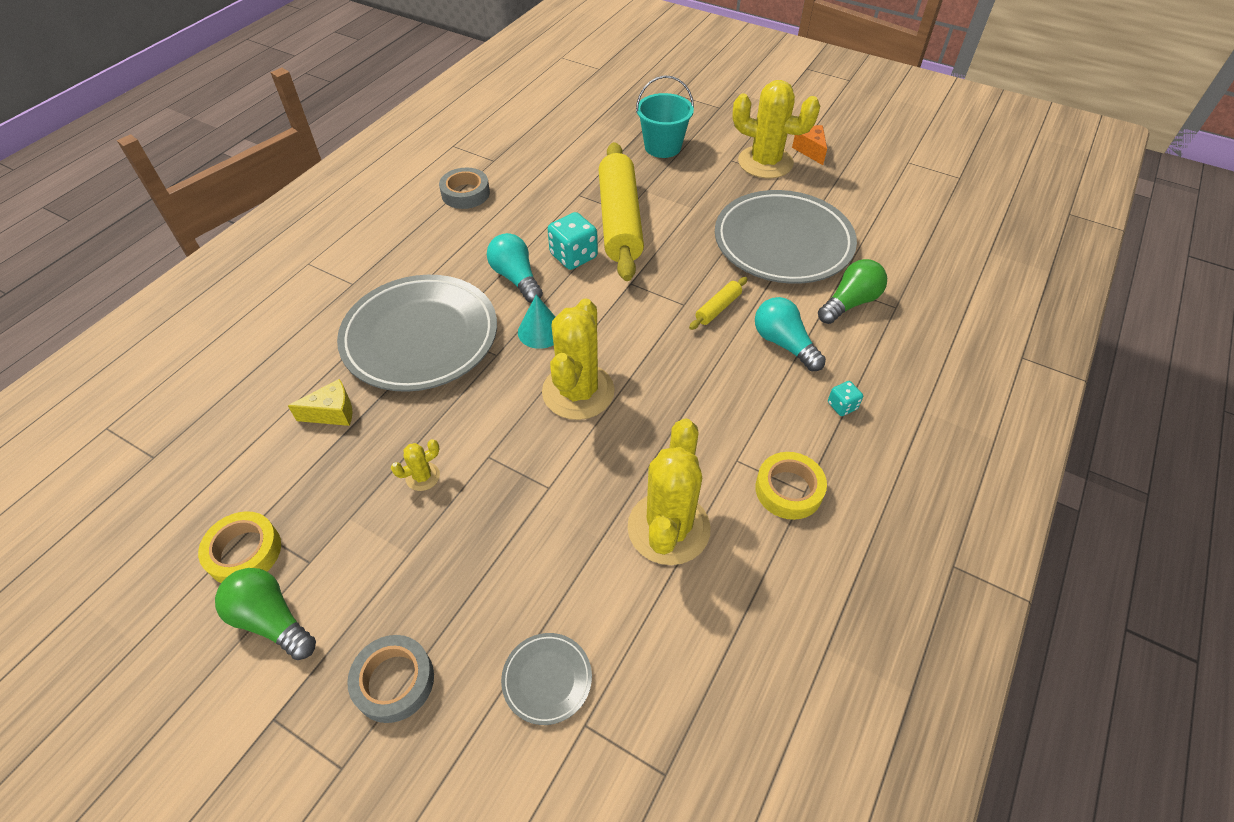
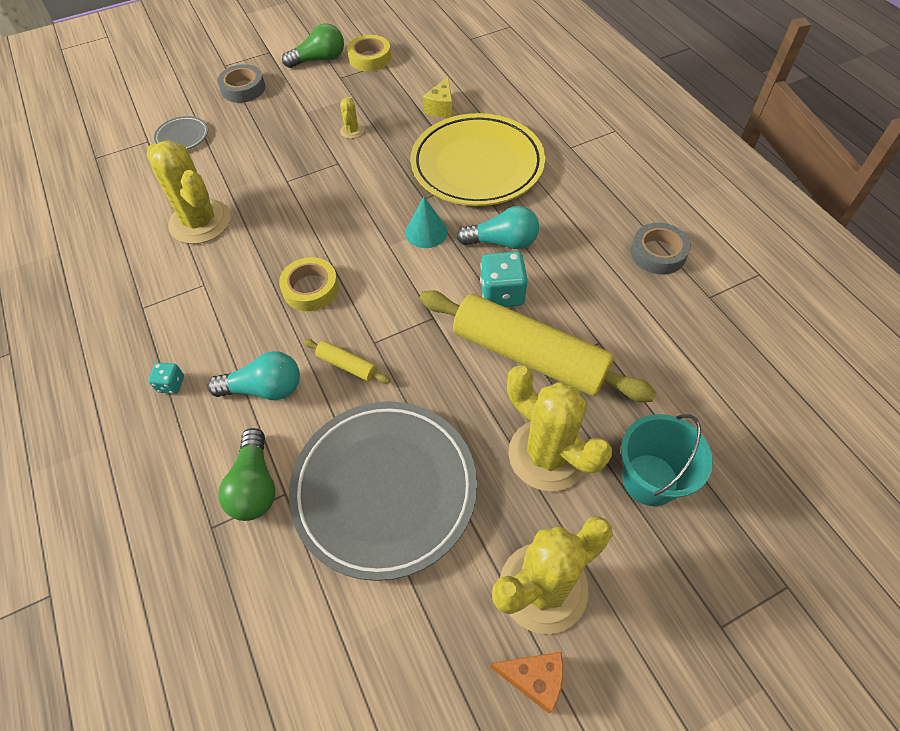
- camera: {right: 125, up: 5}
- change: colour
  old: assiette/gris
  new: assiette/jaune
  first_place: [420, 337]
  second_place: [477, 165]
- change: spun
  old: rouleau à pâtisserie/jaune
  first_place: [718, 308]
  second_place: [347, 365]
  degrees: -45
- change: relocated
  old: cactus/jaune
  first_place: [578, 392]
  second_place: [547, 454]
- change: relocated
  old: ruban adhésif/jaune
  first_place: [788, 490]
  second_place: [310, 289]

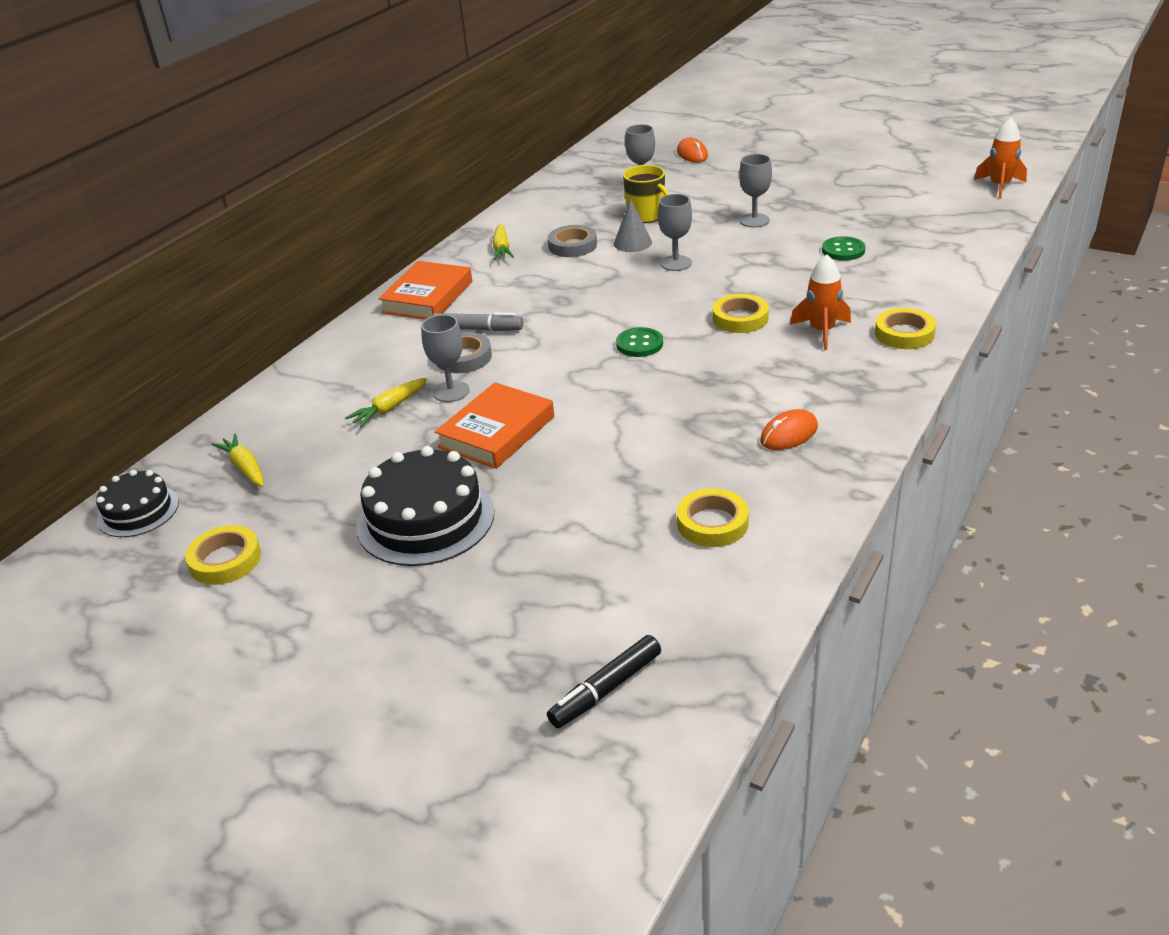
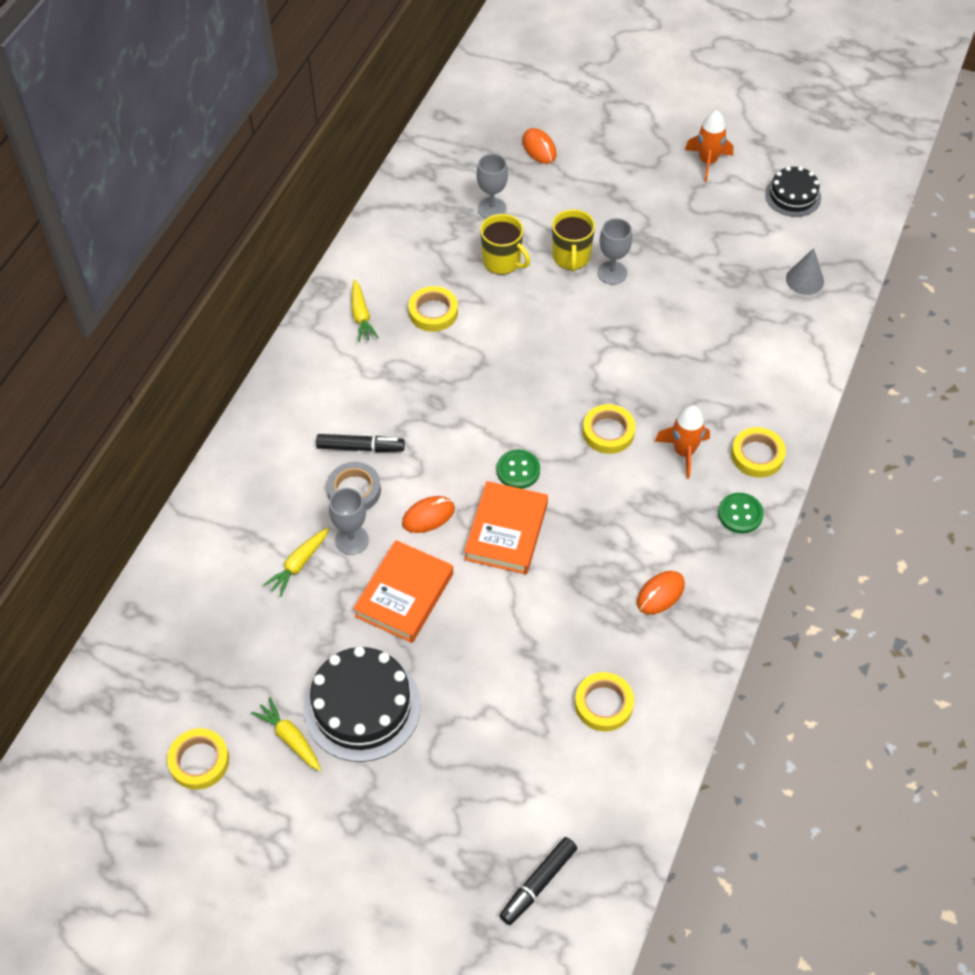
- camera: {right: -10, up: 20}
- change: relocated
  old: fusée/orange
  first_place: [999, 186]
  second_place: [707, 162]
- change: missing
  old: verre à pied/gris
  first_place: [676, 263]
- change: relocated
  old: cône/gris
  first_place: [632, 243]
  second_place: [804, 280]
- change: colour
  old: ruban adhésif/gris
  new: ruban adhésif/jaune
  first_place: [572, 246]
  second_place: [433, 312]
- change: relocated
  old: bouton/vert
  first_place: [843, 250]
  second_place: [740, 514]
- change: relocated
  old: livre/orange
  first_place: [427, 297]
  second_place: [506, 531]
- change: colour
  old: feutre/gris
  new: feutre/noir
  first_place: [478, 329]
  second_place: [360, 448]
- change: relocated
  old: carotte/jaune
  first_place: [245, 468]
  second_place: [290, 738]
- change: relocated
  old: gâteau/noir
  first_place: [138, 511]
  second_place: [793, 196]
- change: appeared
  new: tasse/jaune
  second_place: [571, 257]
- change: appeared
  new: souris/orange
  second_place: [428, 516]

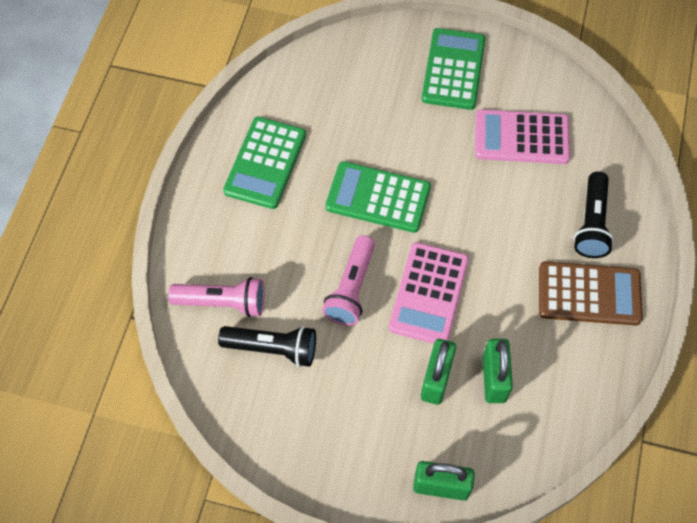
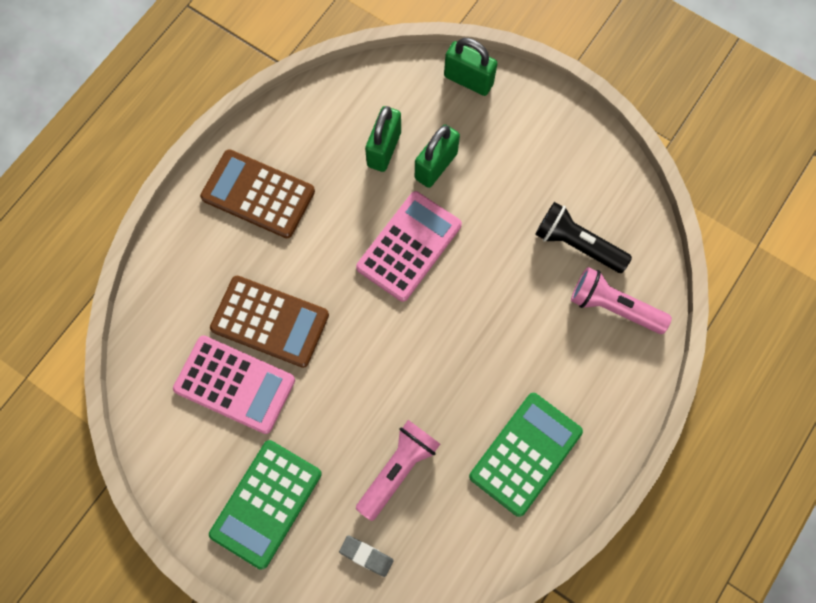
- camera: {right: -160, up: 10}
- change: missing
  old: calculatrice/vert
  first_place: [378, 197]
- change: missing
  old: lampe de poche/noir
  first_place: [591, 224]
- change: relocated
  old: lampe de poche/rose
  first_place: [351, 289]
  second_place: [398, 469]
- change: appeared
  new: calculatrice/marron
  second_place: [270, 322]
- change: appeared
  new: gomme/gris
  second_place: [366, 556]

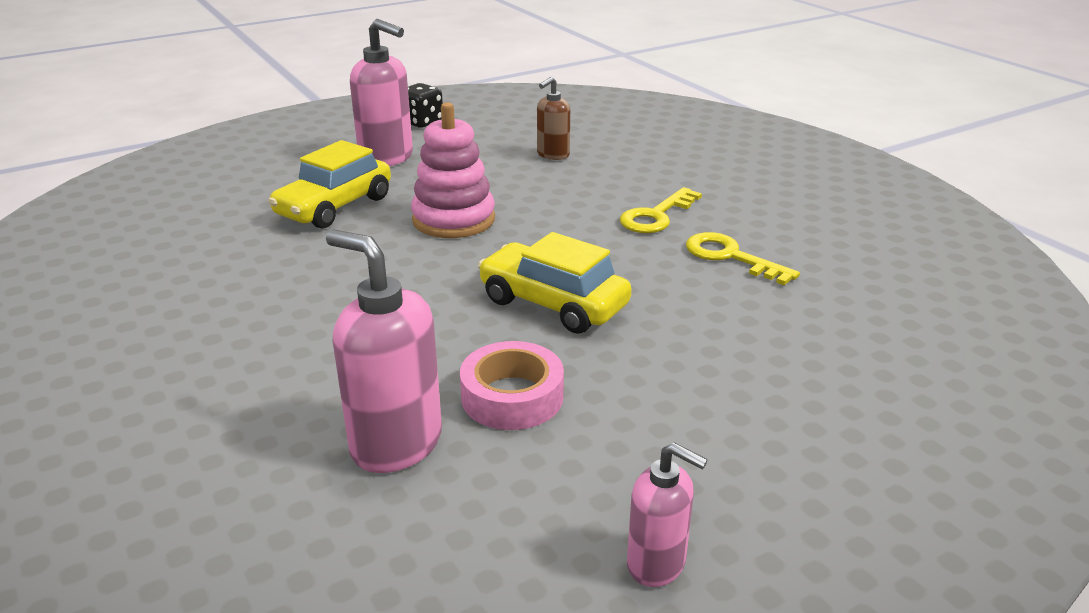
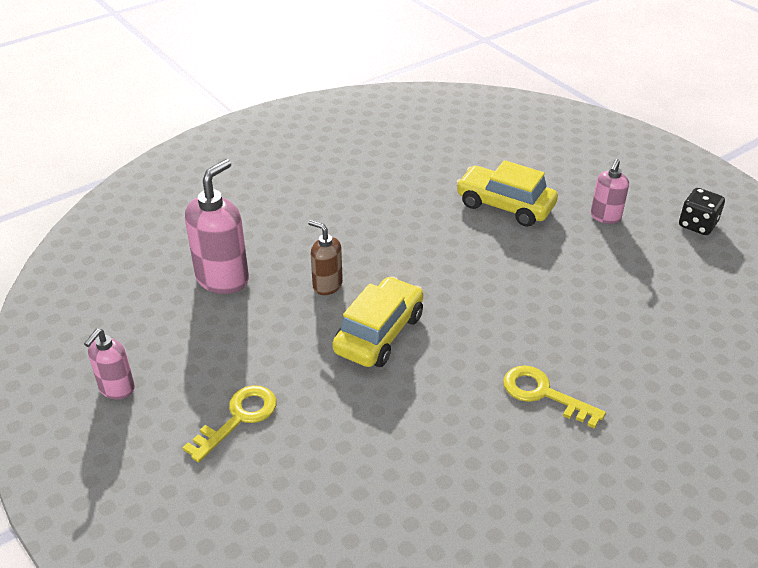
- camera: {right: 85, up: 10}
- change: size
  old: distributeur de savon/rose
  first_place: [387, 158]
  second_place: [605, 217]
  factor: 0.59
- change: relocated
  old: distributeur de savon/marron
  first_place: [553, 155]
  second_place: [327, 285]
- change: missing
  old: jouet à empiler/rose
  first_place: [453, 219]
- change: relocated
  old: clé/jaune
  first_place: [730, 257]
  second_place: [239, 418]
- change: missing
  old: ruban adhésif/rose
  first_place: [512, 397]

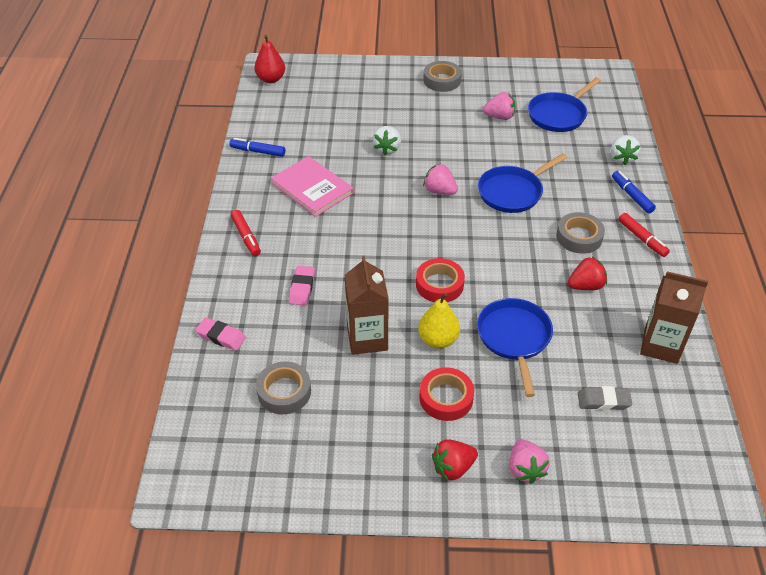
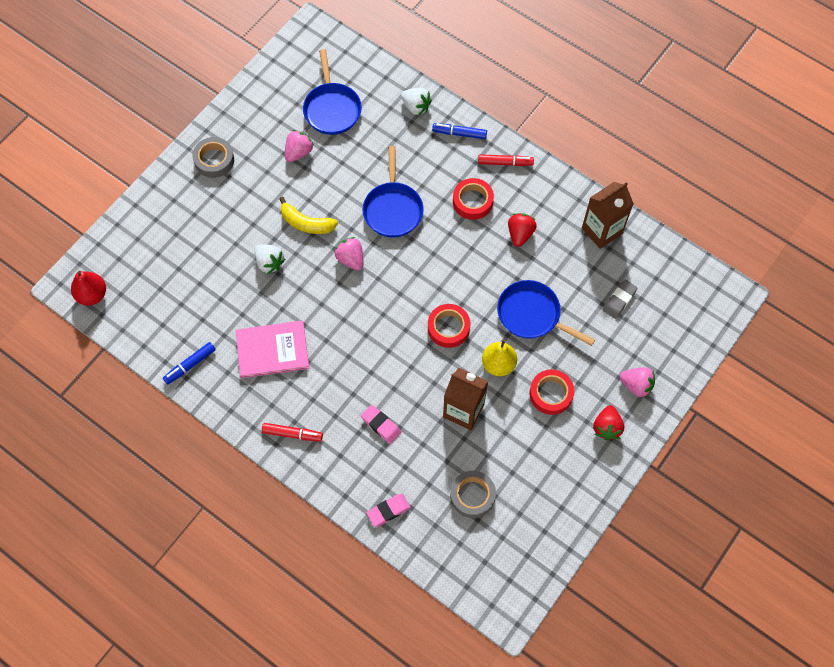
- camera: {right: -55, up: 20}
- change: spun
  old: fraise/rose
  first_place: [439, 191]
  second_place: [351, 259]
  degrees: 75
- change: colour
  old: ruban adhésif/gris
  new: ruban adhésif/rouge
  first_place: [579, 237]
  second_place: [472, 201]
- change: appeared
  new: banane/jaune
  second_place: [306, 223]

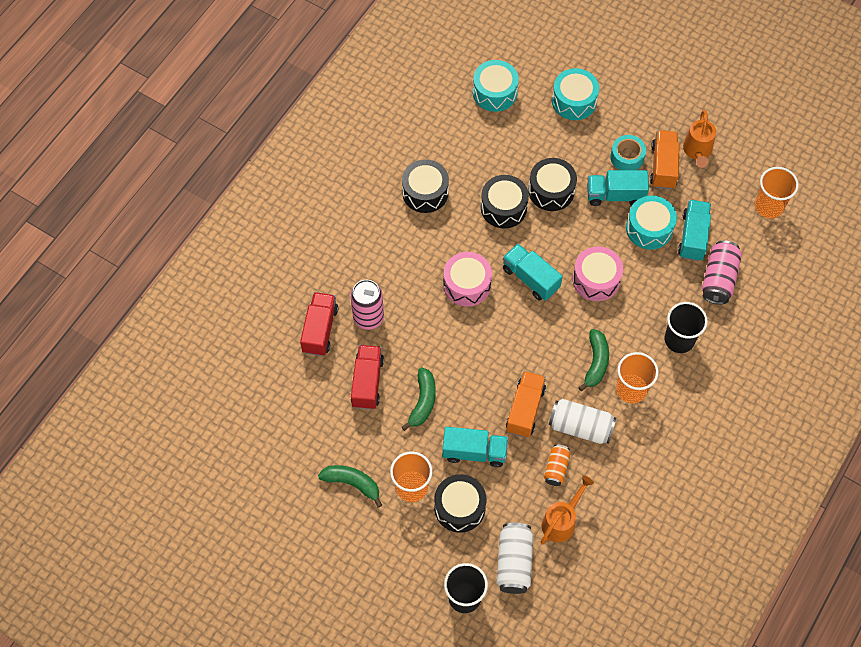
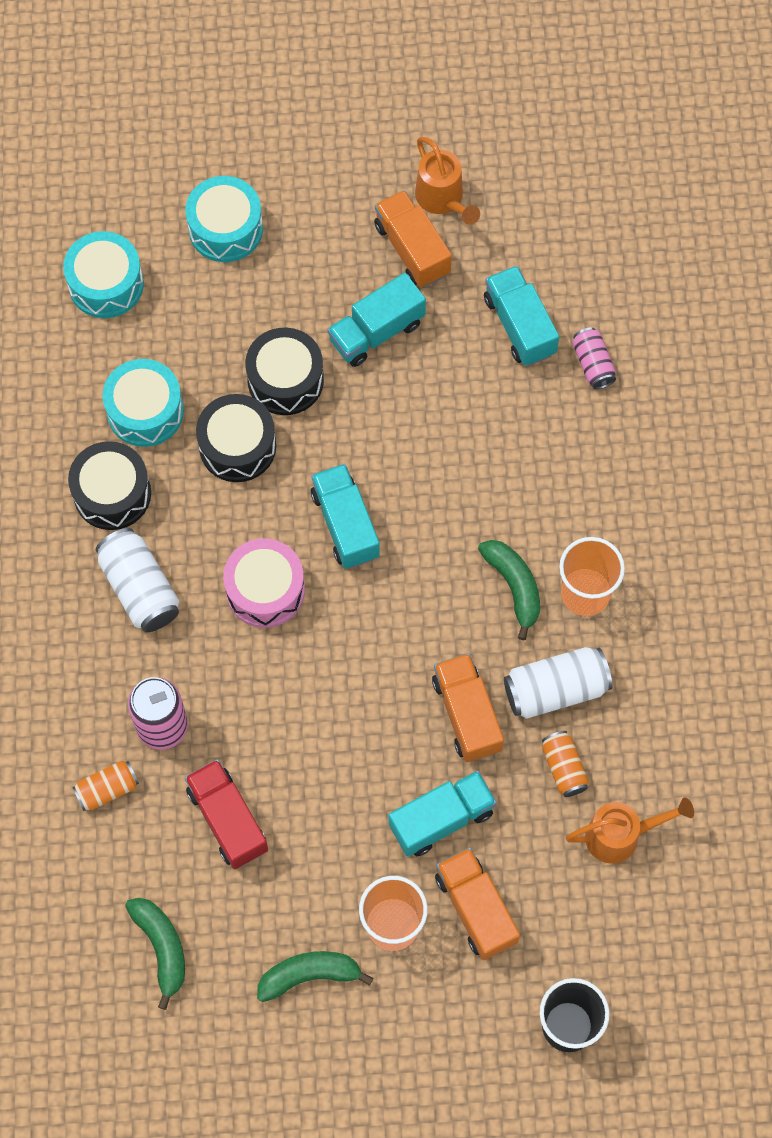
- camera: {right: -35, up: 5}
- change: missing
  old: ruban adhésif/turquoise
  first_place: [627, 157]
- change: missing
  old: gobelet/orange
  first_place: [769, 206]
- change: relocated
  old: tambour/turquoise
  first_place: [649, 228]
  second_place: [145, 411]
- change: size
  old: canette/rose
  first_place: [718, 279]
  second_place: [593, 364]
  factor: 0.61
- change: spun
  old: camion/turquoise
  first_place: [530, 278]
  second_place: [345, 524]
  degrees: 60
- change: missing
  old: tambour/rose
  first_place: [596, 279]
- change: exchanged
  old: camion/rouge
  new: canette/orange
  first_place: [320, 330]
  second_place: [107, 789]
- change: missing
  old: gobelet/noir
  first_place: [679, 340]
- change: relocated
  old: banane/vert
  first_place: [423, 402]
  second_place: [162, 948]
- change: exchanged
  old: tambour/noir
  new: camion/orange
  first_place: [459, 507]
  second_place: [476, 909]
- change: spun
  old: arrosoir/orange
  first_place: [561, 521]
  second_place: [620, 835]
  degrees: 75
- change: relocated
  old: canette/blanc
  first_place: [514, 562]
  second_place: [140, 588]

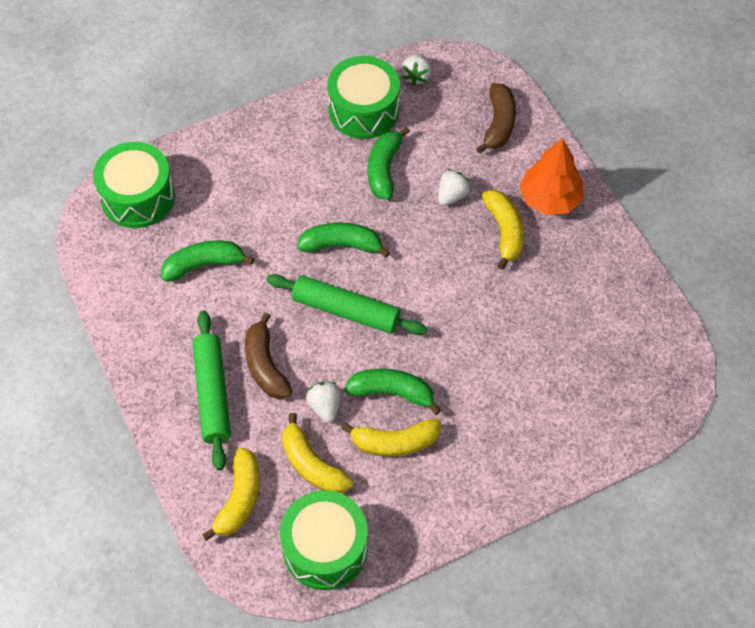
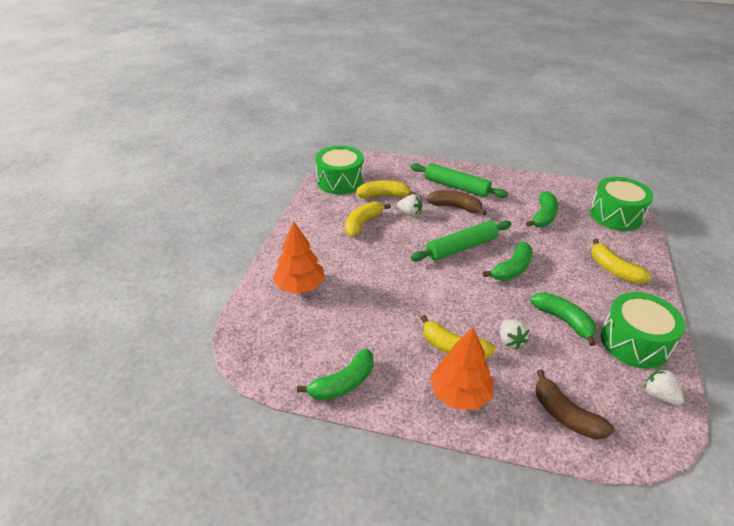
- camera: {right: 130, up: -20}
- change: relocated
  old: banane/vert
  first_place: [392, 393]
  second_place: [343, 383]
- change: relocated
  old: banane/jaune
  first_place: [239, 499]
  second_place: [614, 270]
- change: appeared
  new: arbre/orange
  second_place: [300, 286]

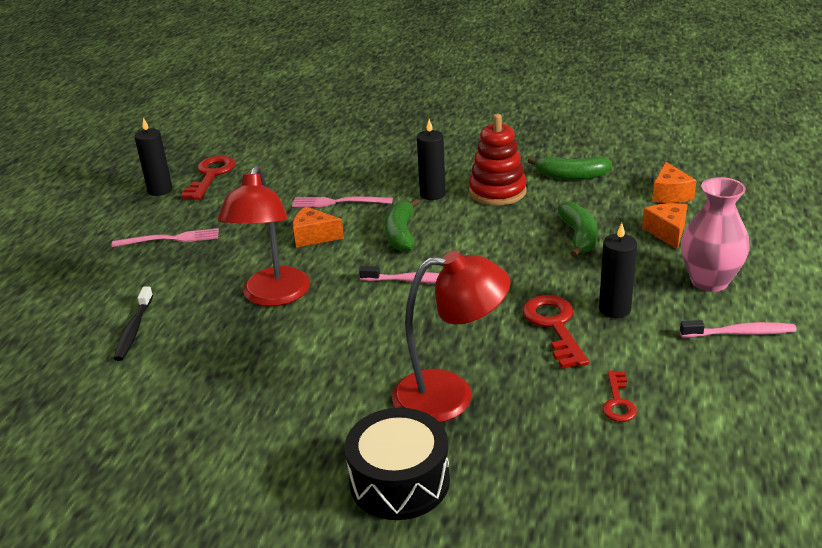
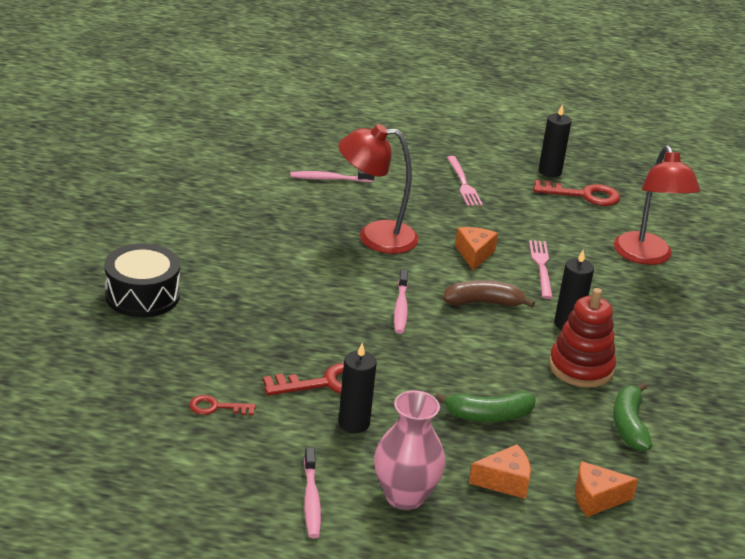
- camera: {right: 80, up: 0}
- change: colour
  old: banane/vert
  new: banane/marron
  first_place: [401, 234]
  second_place: [483, 303]
- change: relocated
  old: lampe/rouge
  first_place: [450, 395]
  second_place: [646, 257]
- change: colour
  old: brosse à dents/noir
  new: brosse à dents/rose
  first_place: [134, 330]
  second_place: [329, 179]

